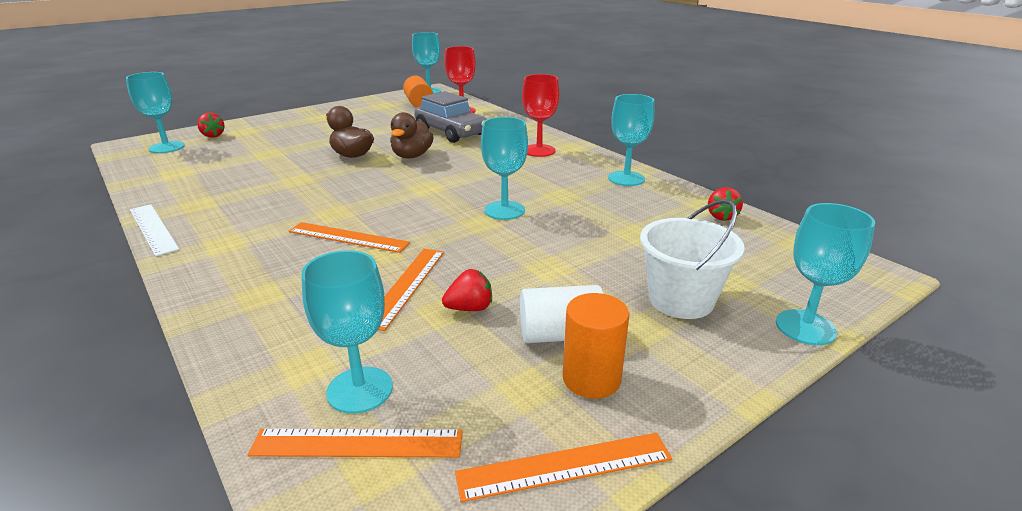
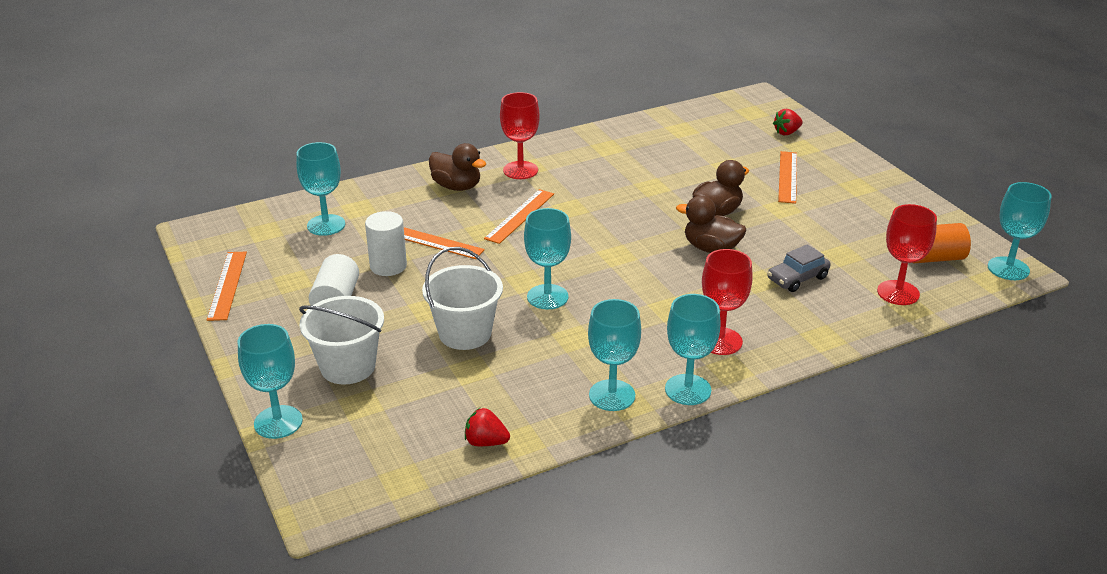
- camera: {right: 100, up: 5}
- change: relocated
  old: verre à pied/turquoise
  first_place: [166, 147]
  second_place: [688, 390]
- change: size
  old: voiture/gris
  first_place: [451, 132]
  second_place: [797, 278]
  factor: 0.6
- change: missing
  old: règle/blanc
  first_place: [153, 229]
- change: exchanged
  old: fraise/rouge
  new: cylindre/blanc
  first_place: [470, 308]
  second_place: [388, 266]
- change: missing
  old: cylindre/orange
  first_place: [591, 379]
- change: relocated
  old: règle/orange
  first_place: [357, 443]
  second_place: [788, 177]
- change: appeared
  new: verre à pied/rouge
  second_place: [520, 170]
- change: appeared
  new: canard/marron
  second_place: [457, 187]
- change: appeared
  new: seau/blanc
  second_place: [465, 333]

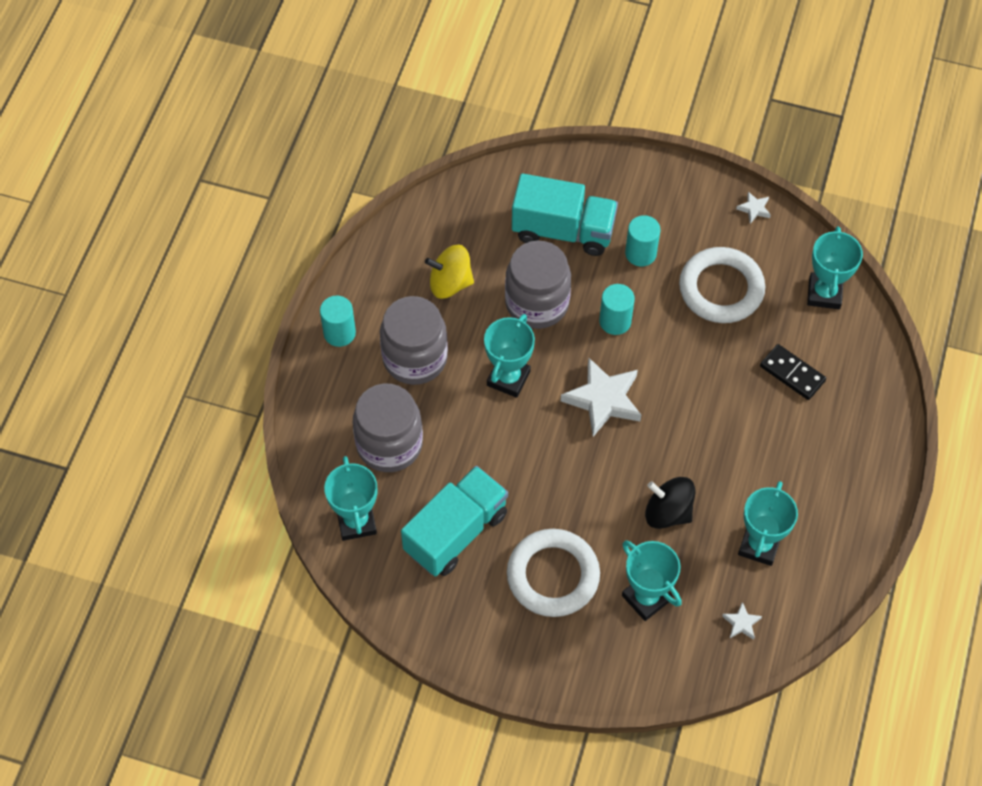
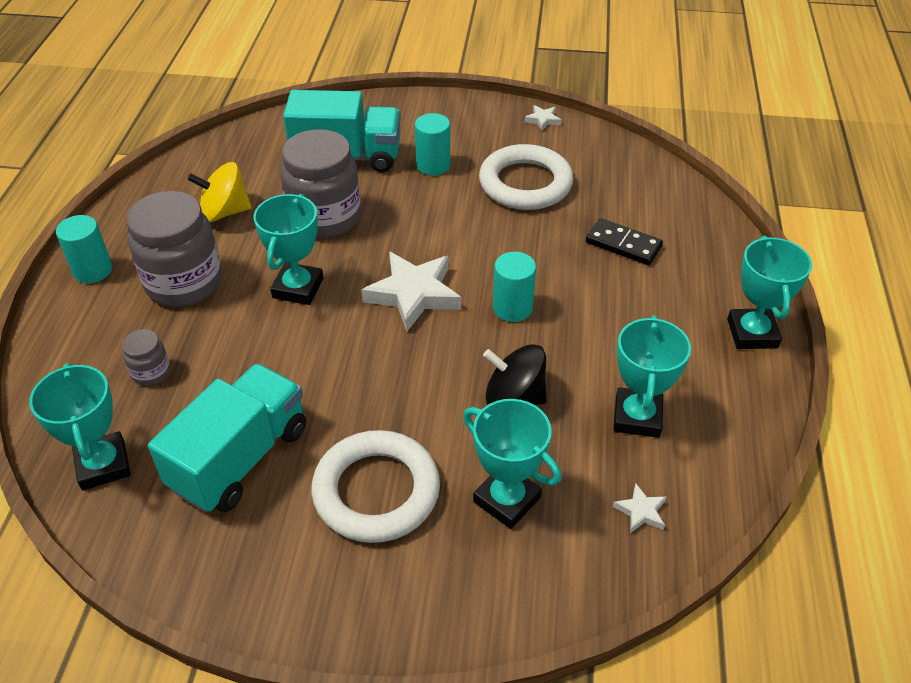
- camera: {right: -10, up: -15}
- change: relocated
  old: trophée/turquoise
  first_place: [824, 293]
  second_place: [752, 333]
- change: relocated
  old: cylindre/turquoise
  first_place: [615, 321]
  second_place: [512, 308]
- change: size
  old: bocal/gris
  first_place: [389, 444]
  second_place: [151, 372]
  factor: 0.46

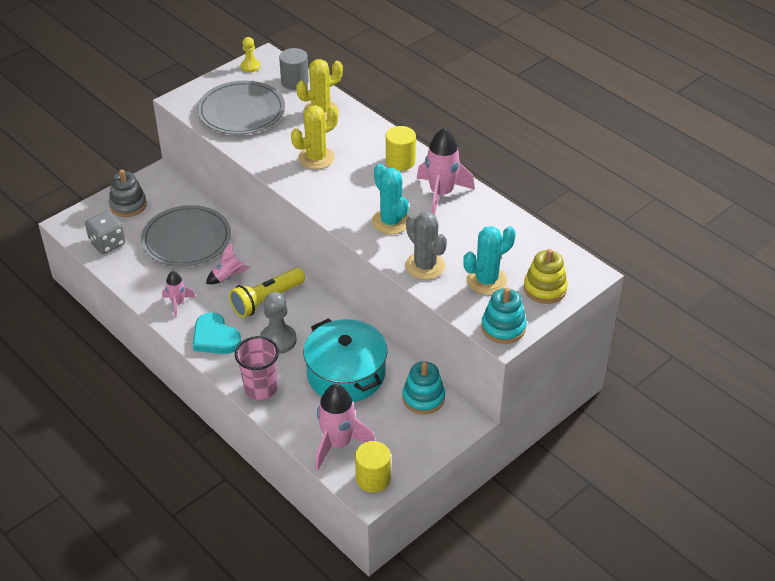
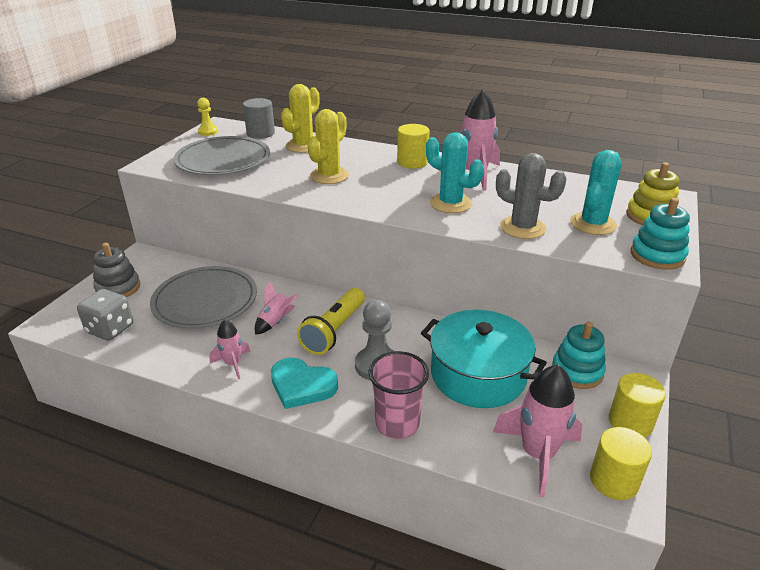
- camera: {right: -25, up: -10}
- change: appeared
  new: cylindre/jaune
  second_place: [630, 422]

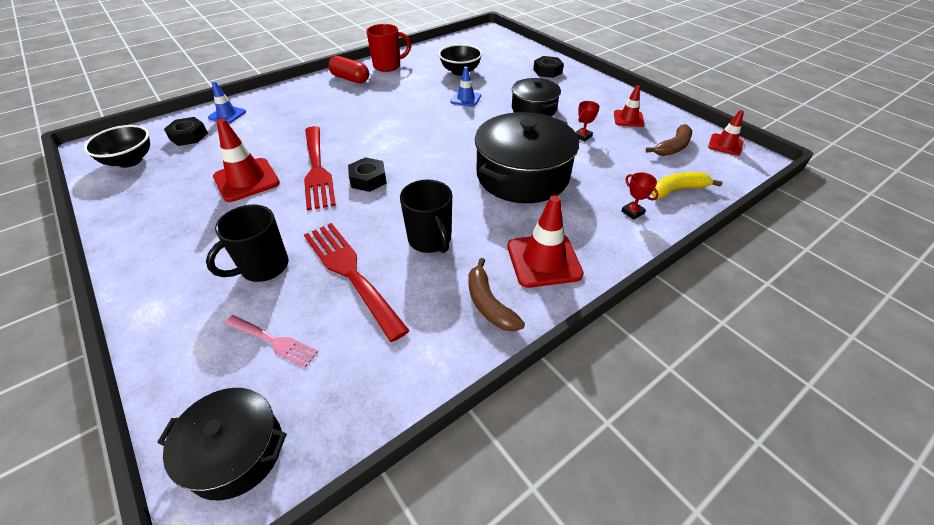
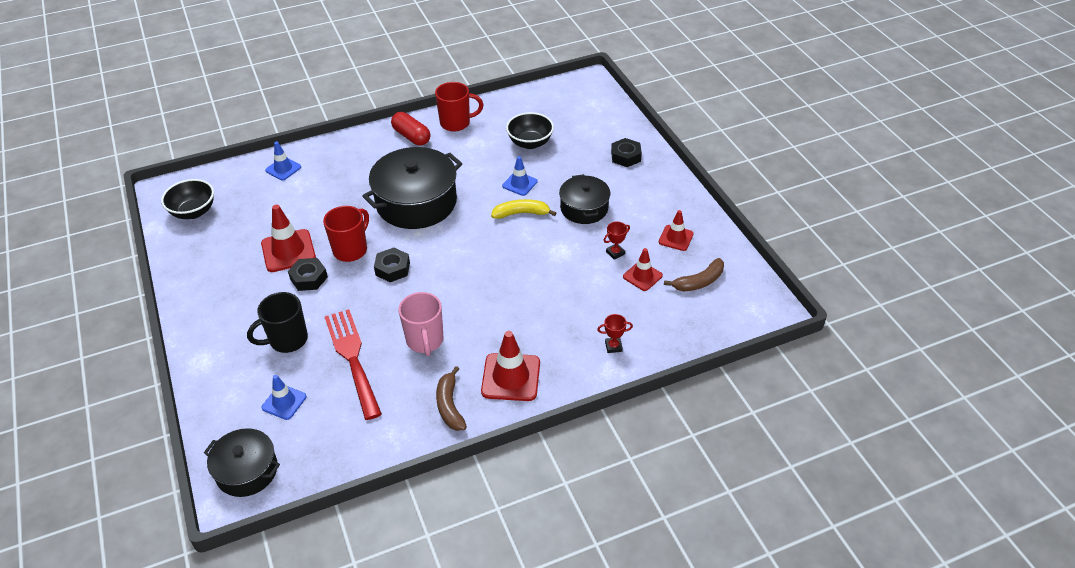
- camera: {right: 15, up: 0}
- change: relocated
  old: cône de chantier/rouge
  first_place: [725, 145]
  second_place: [642, 276]
- change: relocated
  old: marmite/noir
  first_place: [522, 175]
  second_place: [416, 202]
- change: relocated
  old: écrou/noir
  first_place: [188, 136]
  second_place: [309, 278]
- change: exchanged
  old: fourchette/rouge
  new: tasse/rouge
  first_place: [317, 170]
  second_place: [351, 250]
- change: spun
  old: trophée/rouge
  first_place: [632, 212]
  second_place: [613, 346]
  degrees: -75
- change: relocated
  old: banane/jaune
  first_place: [677, 190]
  second_place: [521, 213]
- change: colour
  old: tasse/noir
  new: tasse/rose
  first_place: [430, 240]
  second_place: [425, 341]
- change: exchanged
  old: fourchette/rose
  new: cône de chantier/bleu
  first_place: [274, 341]
  second_place: [284, 402]

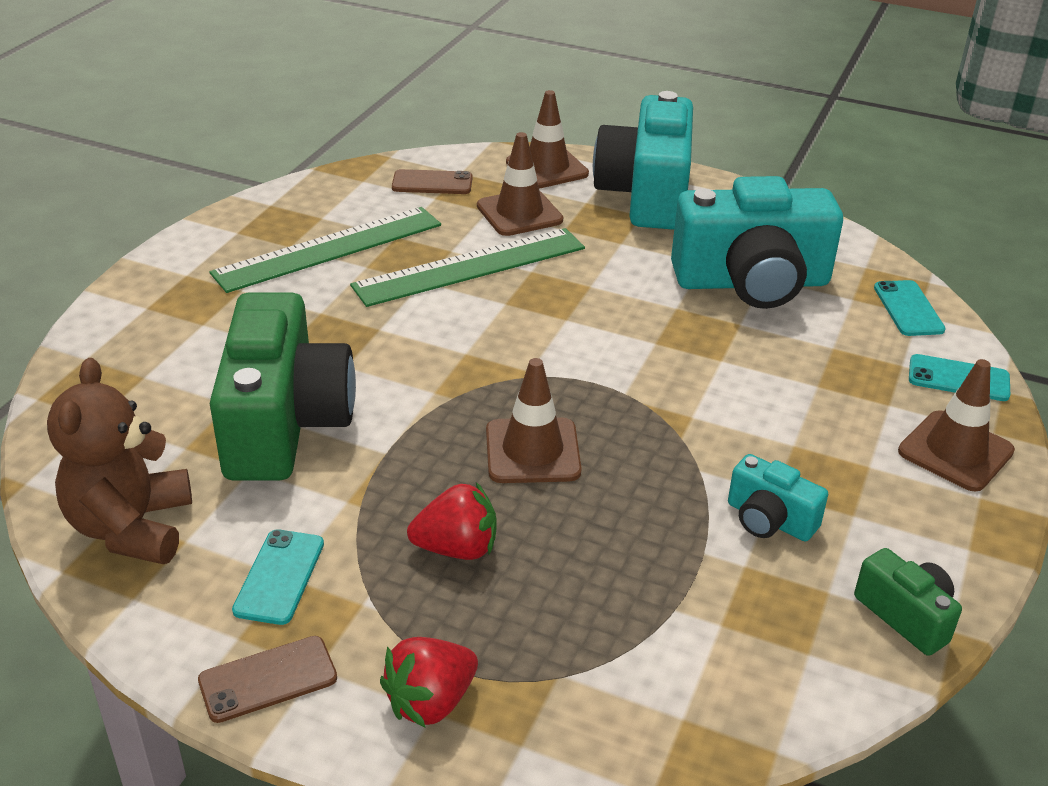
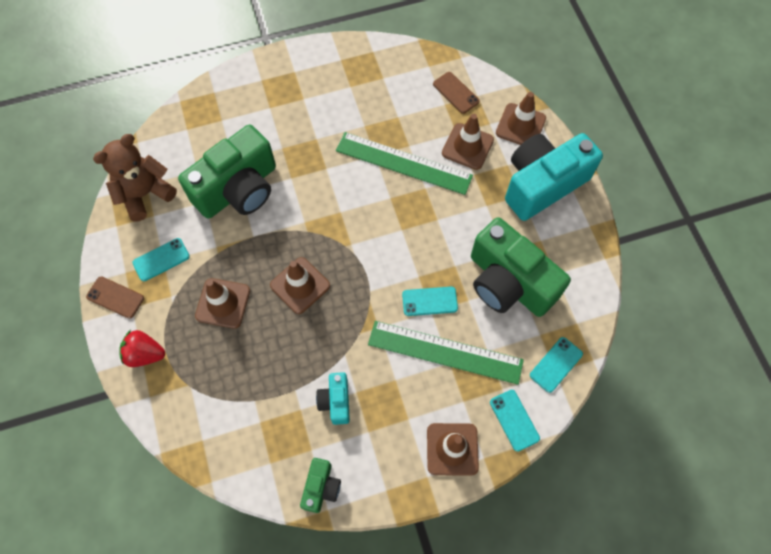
- camera: {right: 50, up: 30}
- change: colour
  old: appareil photo/turquoise
  new: appareil photo/vert
  first_place: [752, 282]
  second_place: [508, 282]
- change: relocated
  old: règle/vert
  first_place: [329, 249]
  second_place: [445, 352]
- change: exchanged
  old: fraise/rouge
  new: cône de chantier/marron
  first_place: [457, 548]
  second_place: [223, 303]
- change: appeared
  new: téléphone/turquoise
  second_place: [429, 301]

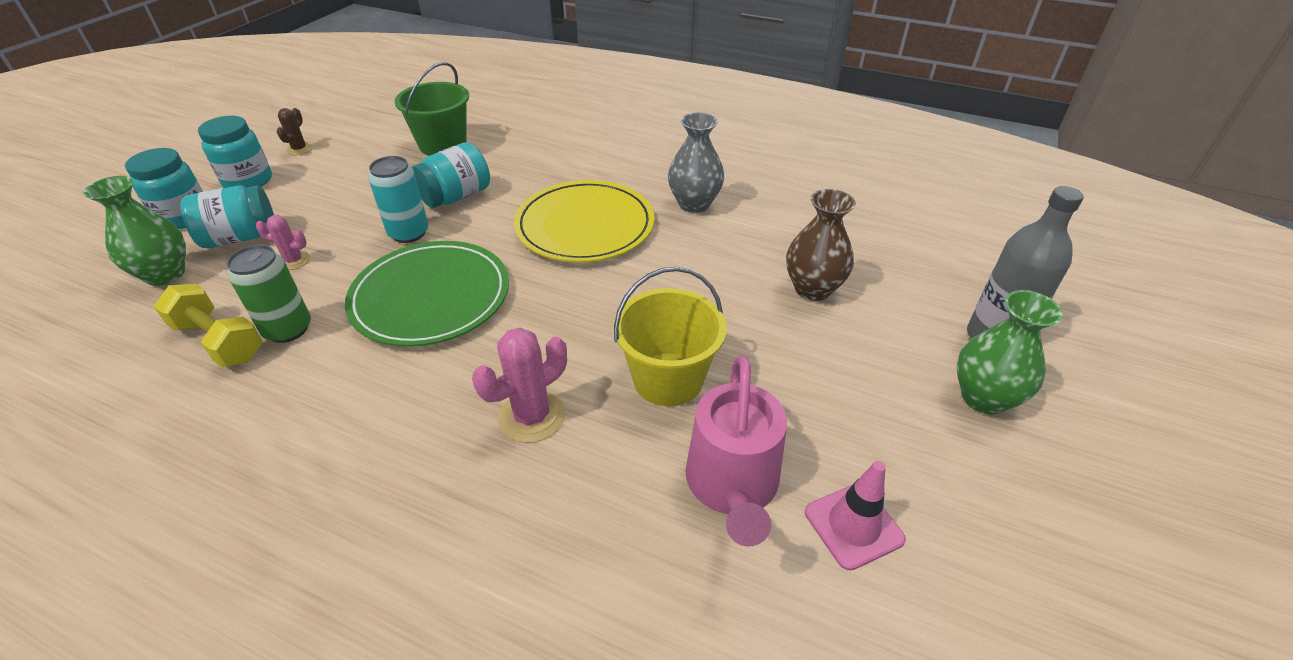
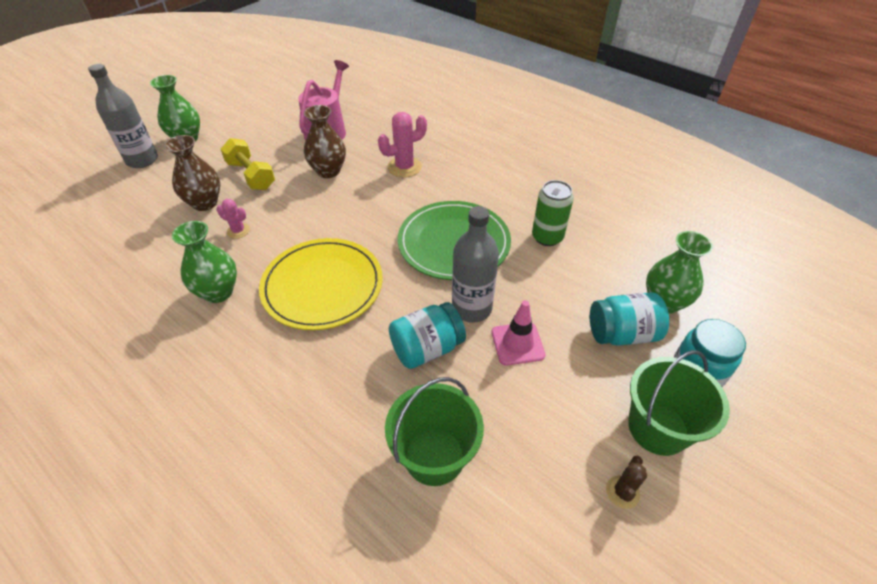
- camera: {right: -165, up: 5}
- change: colour
  old: vase/gris
  new: vase/vert
  first_place: [694, 204]
  second_place: [218, 292]
- change: exchanged
  old: bocal/turquoise
  new: seau/vert
  first_place: [248, 181]
  second_place: [658, 428]
- change: exchanged
  old: canette/turquoise
  new: bouteille/gris
  first_place: [409, 233]
  second_place: [471, 308]
- change: relocated
  old: cactus/rose
  first_place: [294, 261]
  second_place: [238, 231]
- change: exchanged
  old: seau/jaune
  new: vase/marron
  first_place: [668, 379]
  second_place: [328, 171]
- change: relocated
  old: haltère/jaune
  first_place: [219, 341]
  second_place: [251, 175]
- change: relocated
  old: cône de chantier/rose
  first_place: [853, 526]
  second_place: [517, 343]

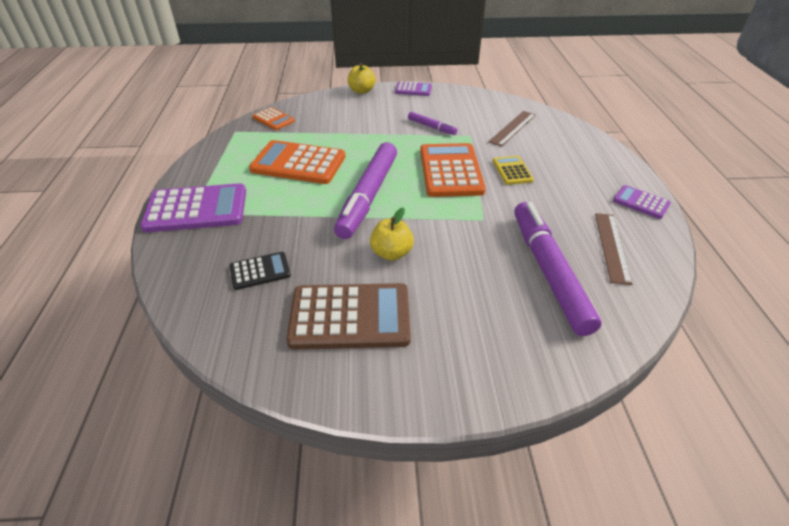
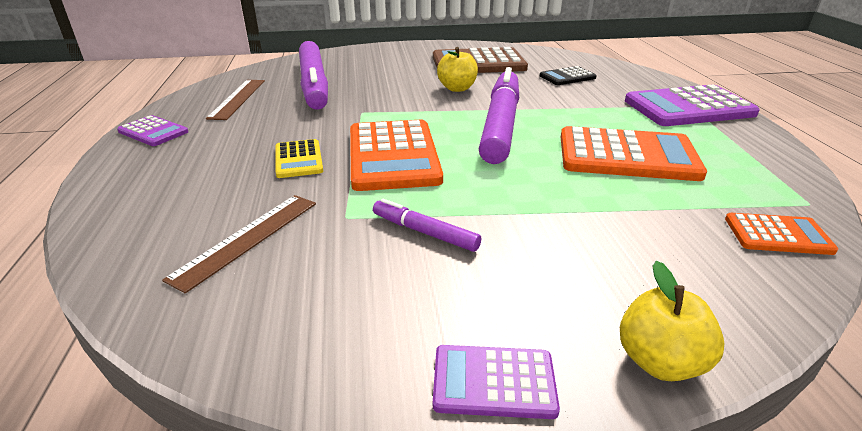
- camera: {right: 175, up: -10}
- change: spun
  old: calculatrice/orange
  first_place: [273, 119]
  second_place: [777, 235]
  degrees: 150

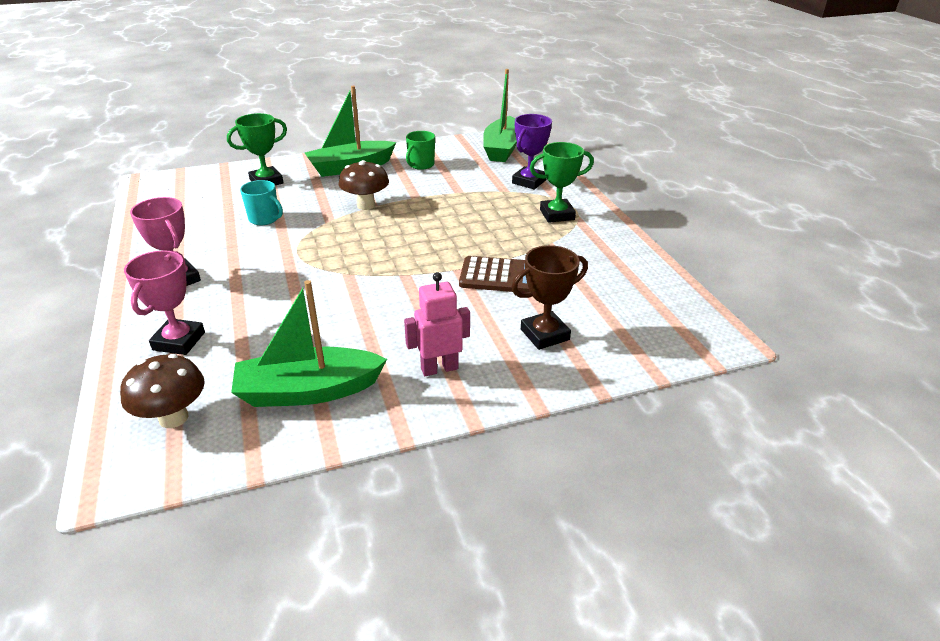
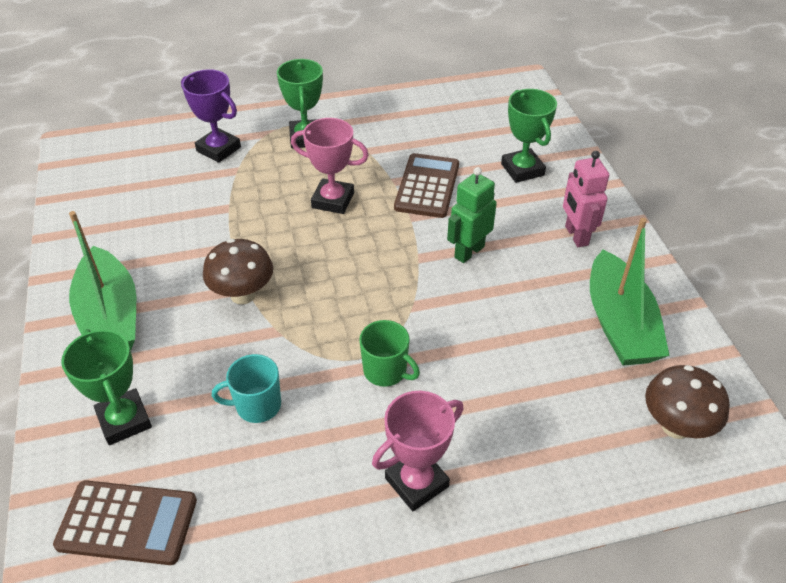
- camera: {right: -85, up: 10}
- change: missing
  old: bateau/vert
  first_place: [502, 149]
- change: relocated
  old: tasse/vert
  first_place: [421, 165]
  second_place: [386, 371]
- change: spun
  old: tasse/turquoise
  first_place: [264, 219]
  second_place: [257, 405]
  degrees: -135
- change: colour
  old: trophée/marron
  new: trophée/vert
  first_place: [545, 334]
  second_place: [522, 169]
- change: relocated
  old: trophée/rose
  first_place: [179, 341]
  second_place: [333, 200]
- change: appeared
  new: robot/vert
  second_place: [469, 252]
- change: appeared
  new: calculatrice/marron
  second_place: [127, 523]

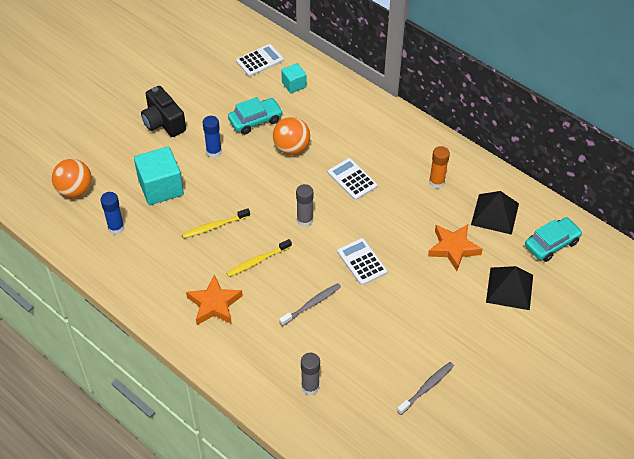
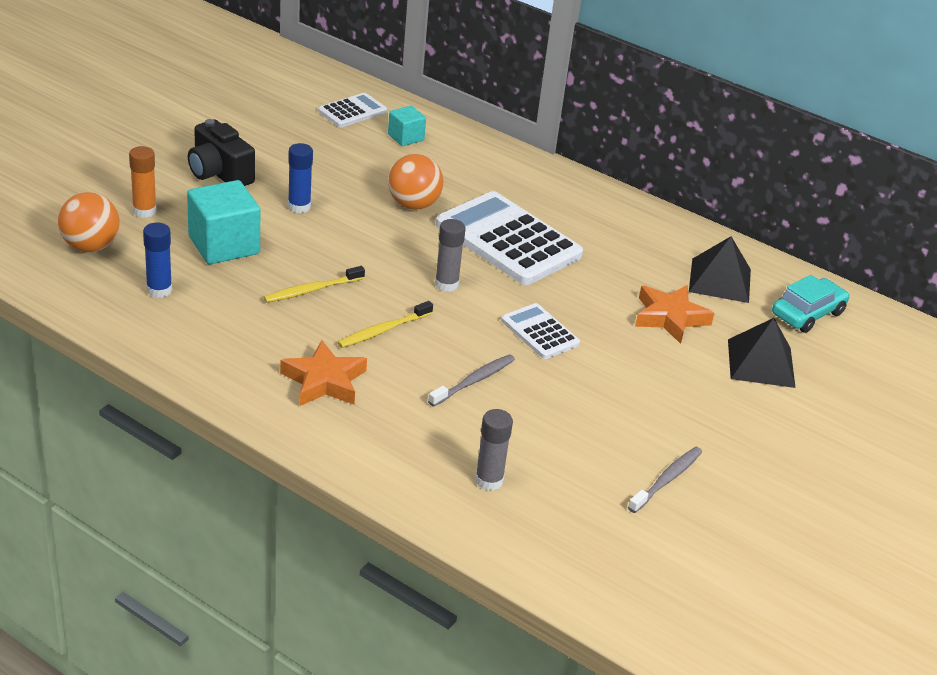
- camera: {right: -10, up: -15}
- change: missing
  old: voiture/turquoise
  first_place: [255, 120]
- change: relocated
  old: bâton de colle/orange
  first_place: [436, 182]
  second_place: [144, 211]
- change: size
  old: calculatrice/blanc
  first_place: [352, 179]
  second_place: [508, 240]
  factor: 1.96

